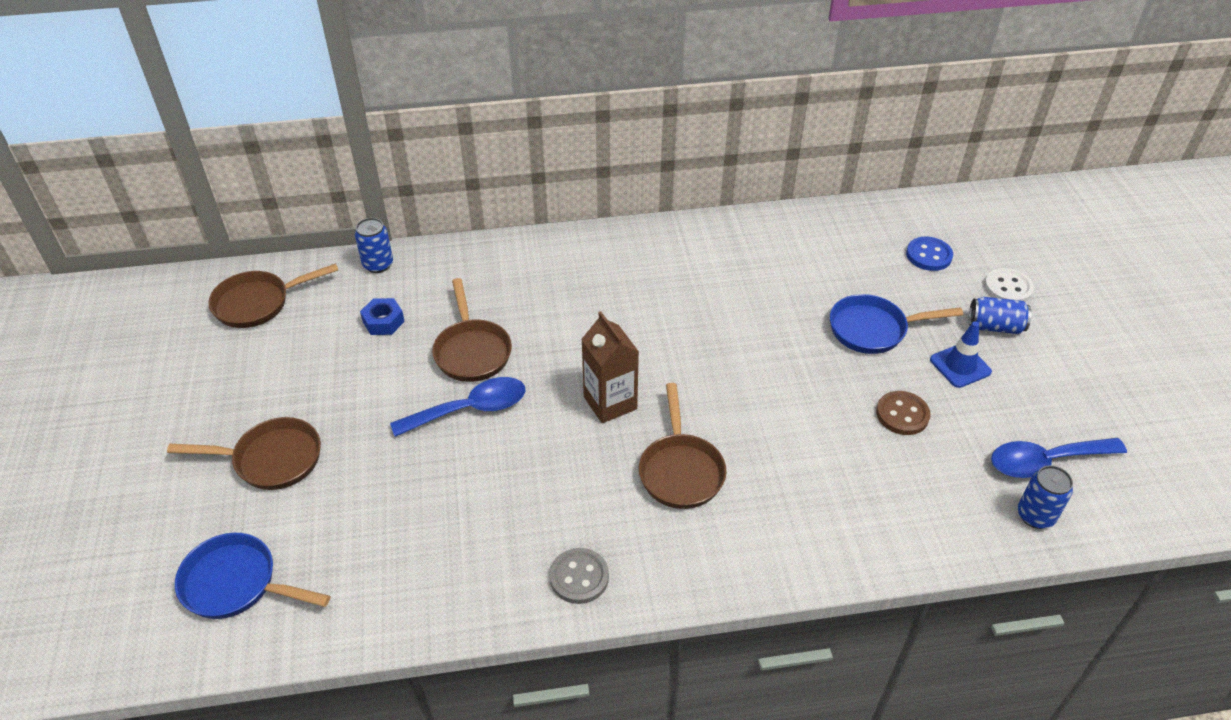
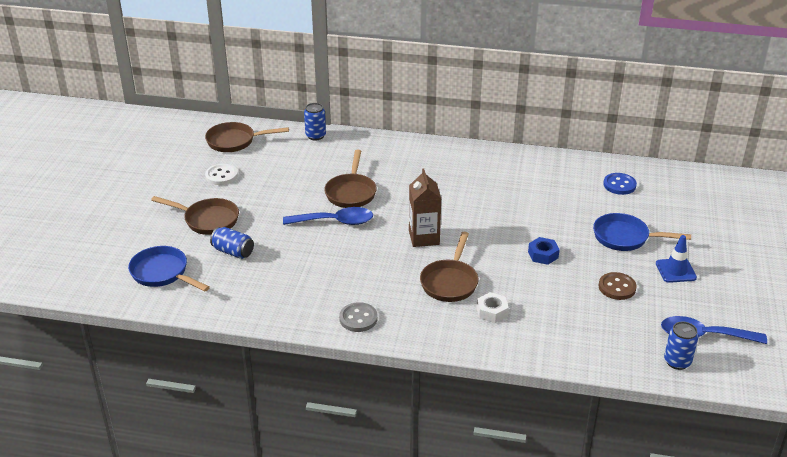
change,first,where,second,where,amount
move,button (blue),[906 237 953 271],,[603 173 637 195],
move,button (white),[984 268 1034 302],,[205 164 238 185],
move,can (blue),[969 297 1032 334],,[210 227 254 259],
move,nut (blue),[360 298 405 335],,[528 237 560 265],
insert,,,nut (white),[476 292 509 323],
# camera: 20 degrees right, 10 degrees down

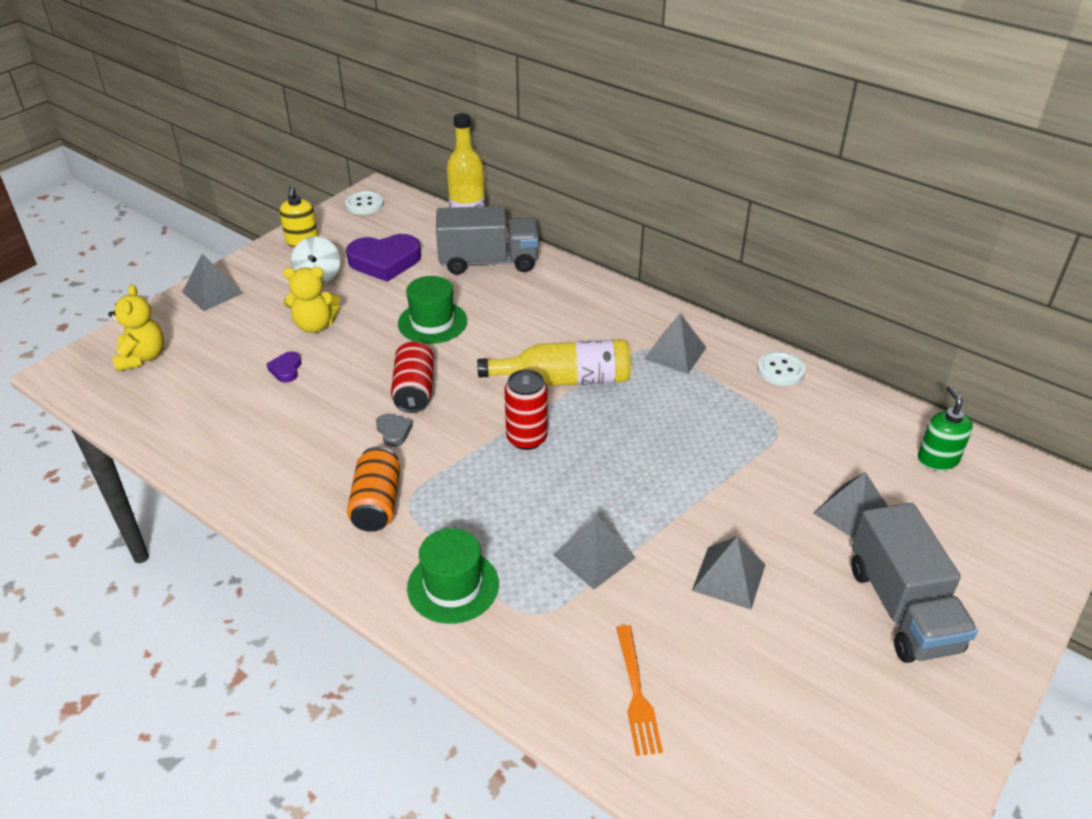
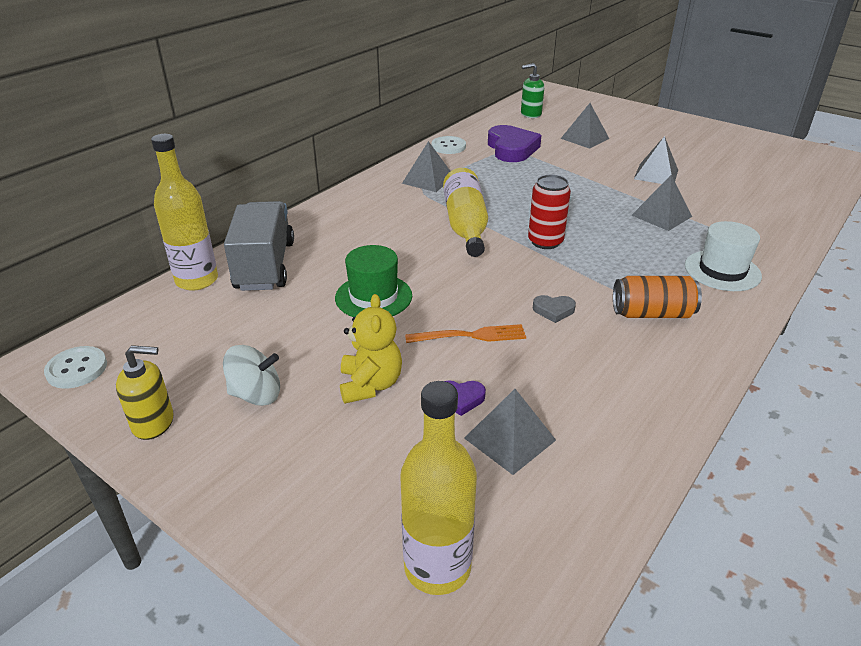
change,first,where,second,where,amount
move,heart (purple),[346 234 421 282],,[488 125 542 162],
move,pyramid (grey),[182 254 243 311],,[464 389 556 475],
replace,teddy bear (yellow),[108 284 164 371],bottle (yellow),[400 381 477 595],
delete,can (red),[391 341 434 413],,,
rotate,heart (grey),[376 413 413 447],,[533 295 576 323],150 degrees counterclockwise
delete,truck (grey),[851 503 978 663],,,
recolor,hat (green),[407 528 499 624],hat (white),[685 221 762 291],
move,fork (orange),[616 625 663 756],,[405 324 526 343],
# camera: 90 degrees left, 5 degrees down

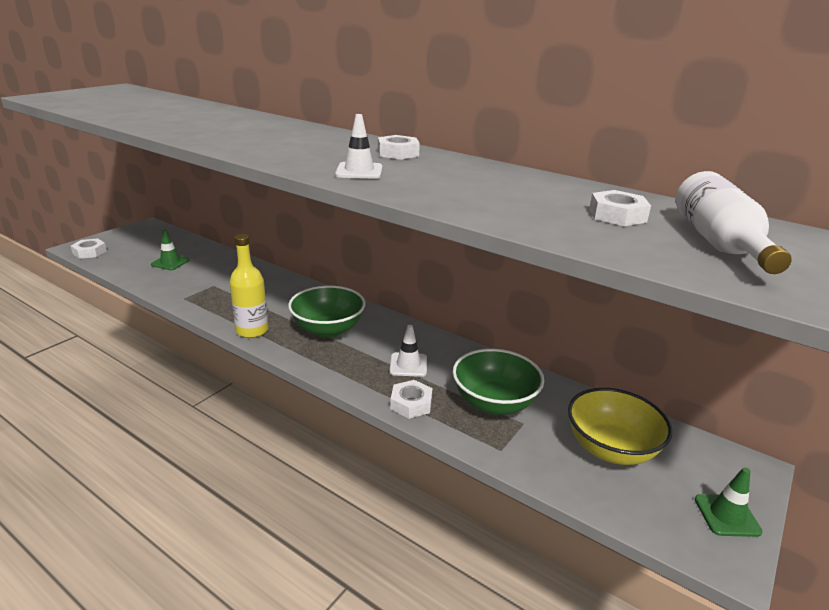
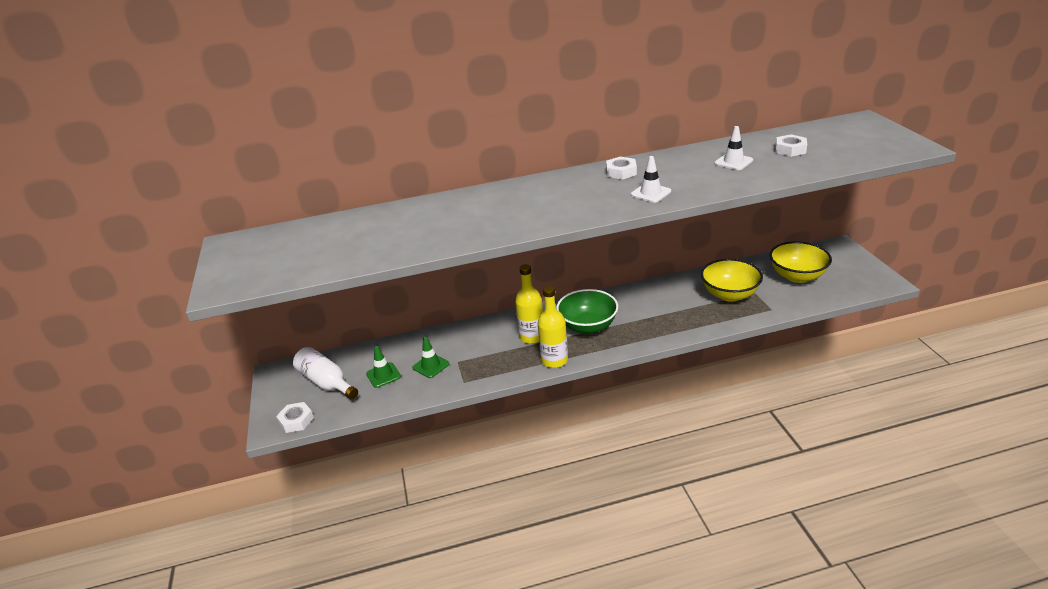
change,first,where,second,where,amount
move,bottle (white),[676 171 792 274],,[293 347 358 399],
move,traffic cone (white),[390 325 427 377],,[714 126 753 170],
recolor,bowl (green),[453 349 544 415],bowl (yellow),[701 259 763 302],
delete,nut (white),[390 380 432 419],,,
move,traffic cone (green),[695 467 763 537],,[412 337 449 378],
insert,,,bottle (yellow),[515 264 543 344],
# camera: 45 degrees left, 5 degrees up

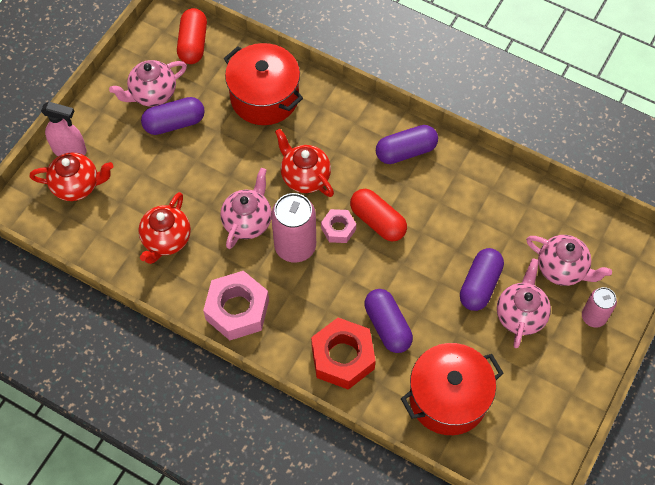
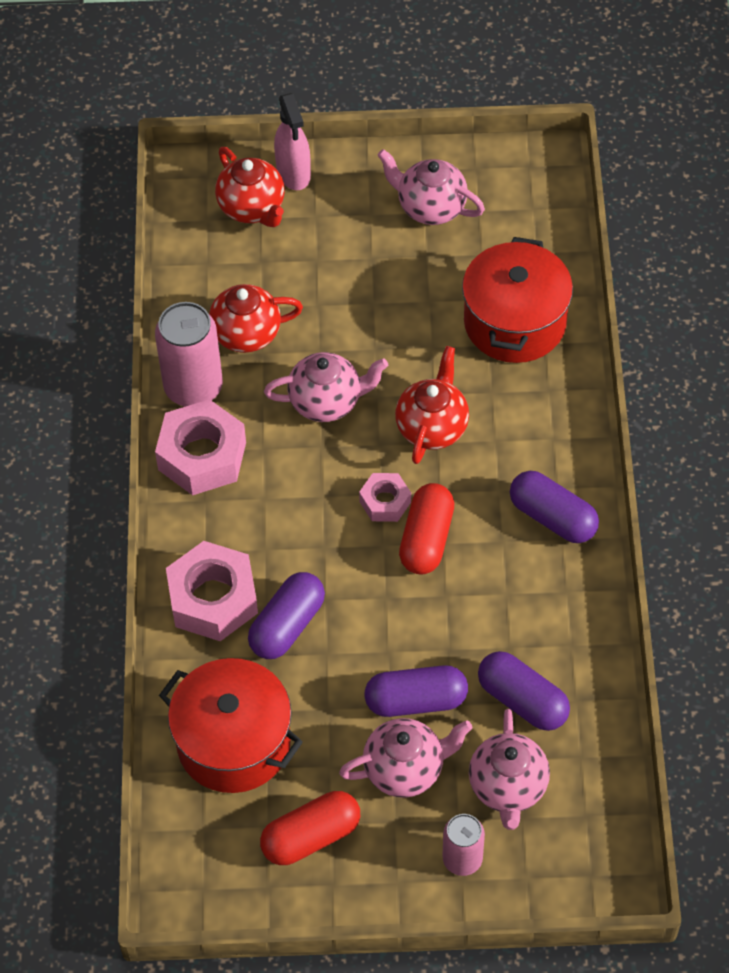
change,first,where,second,where,amount
move,capsule (red),[177 8 207 64],,[260 791 360 865],
move,capsule (purple),[141 97 205 135],,[478 651 570 731],
move,can (pink),[271 193 316 263],,[155 302 223 407],
recolor,nut (red),[311 318 376 390],nut (pink),[166 541 258 641],
# camera: 60 degrees right, 5 degrees down

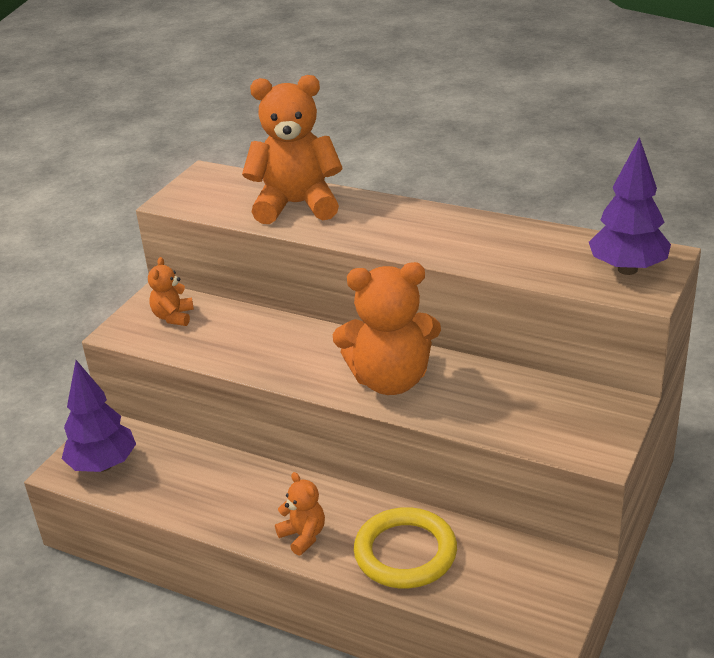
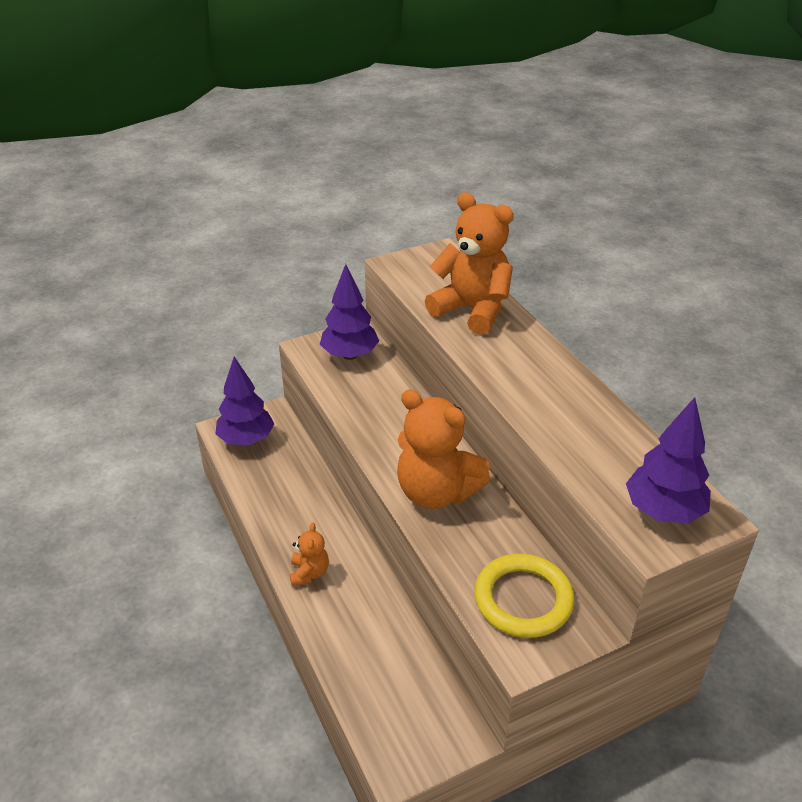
change,first,where,second,where,amount
replace,teddy bear (orange),[148 257 194 326],tree (purple),[320 264 379 360],
move,ring (yellow),[354 507 457 588],,[474 553 574 638],
# camera: 35 degrees right, 5 degrees up

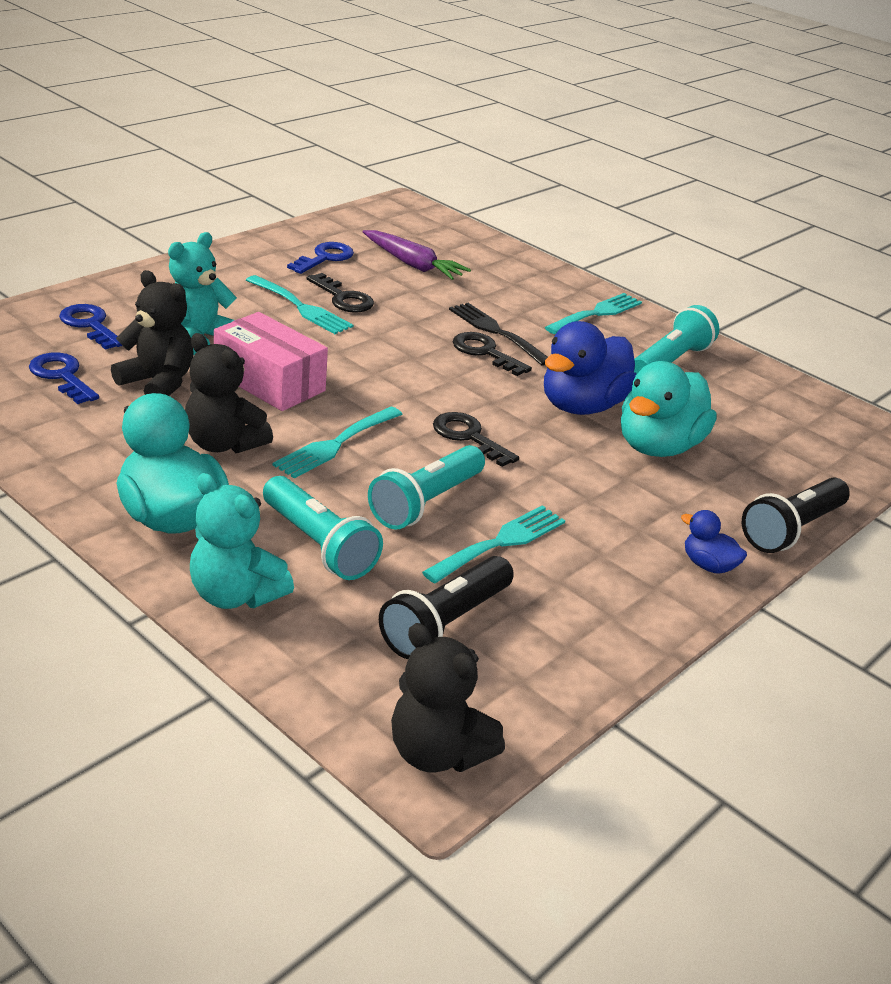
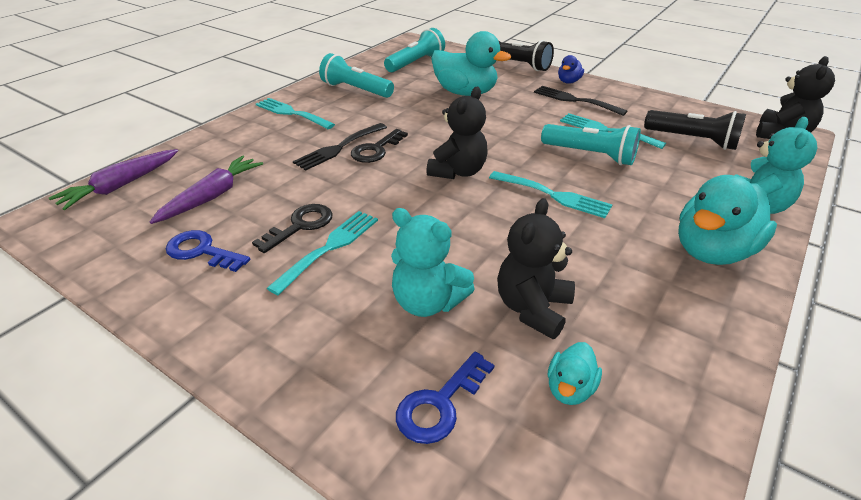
change,first,where,second,where,amount
delete,box (pink),[214 312 328 411],,,
delete,duck (blue),[544 321 637 415],,,
move,teddy bear (black),[185 333 273 453],,[426 87 488 179],
replace,key (blue),[29 352 99 404],duck (turquoise),[548 342 602 405],
delete,key (black),[433 412 519 467],,,
move,flashlight (turquoise),[263 476 383 580],,[384 28 445 73],
insert,,,fork (black),[534 86 628 116],
insert,,,carrot (purple),[49 149 178 210],
# camera: 95 degrees left, 5 degrees up

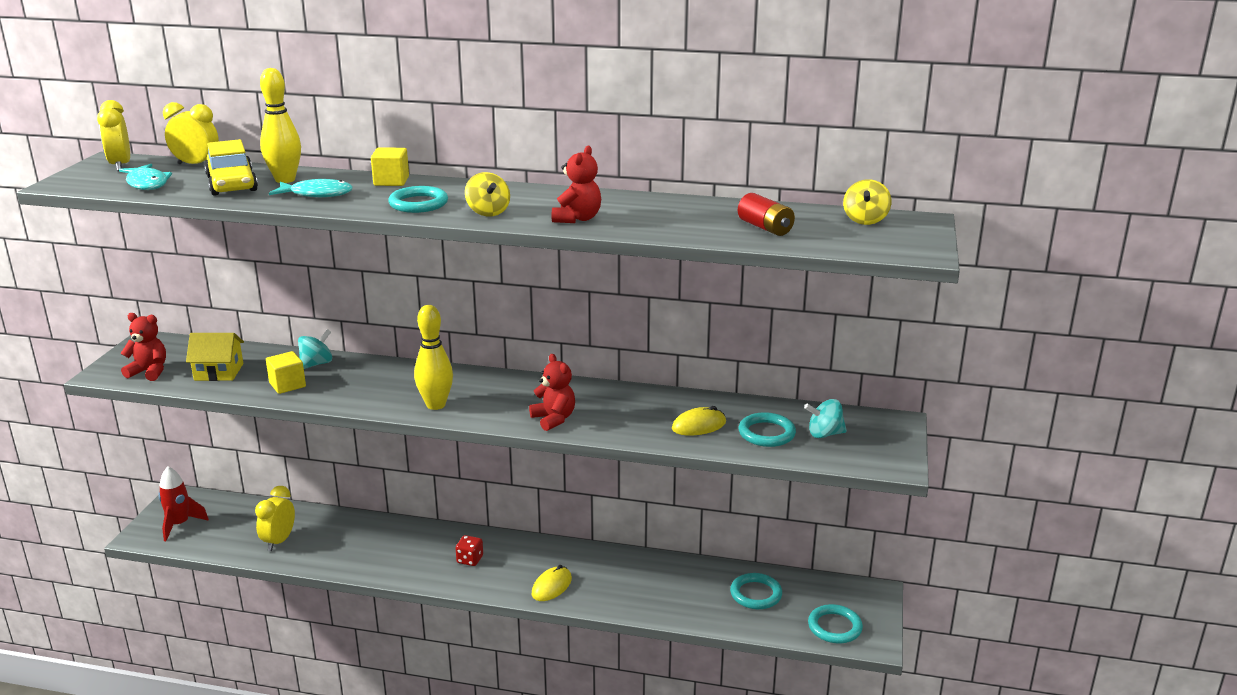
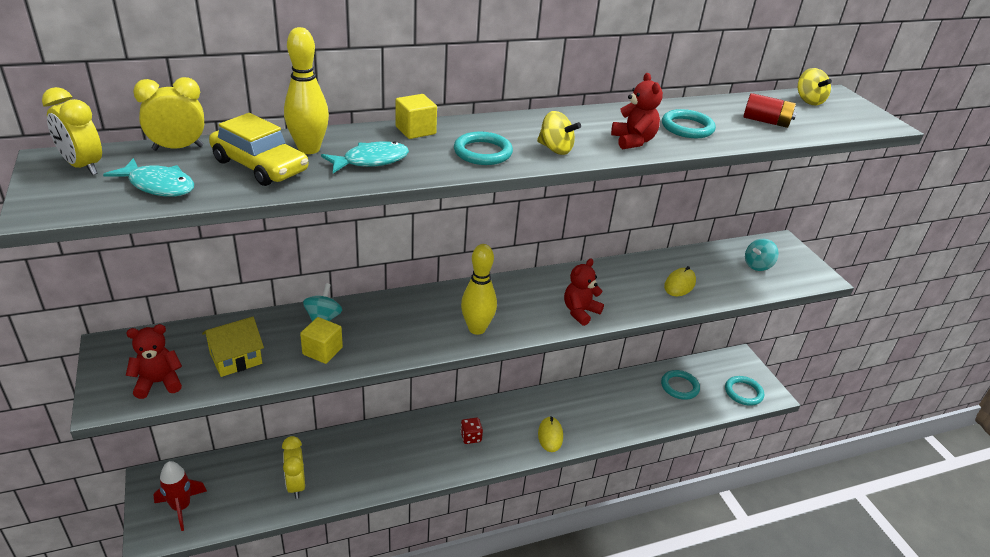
change,first,where,second,where,amount
rotate,teddy bear (red),[529 354 575 431],,[564 258 604 326],75 degrees counterclockwise
move,ring (turquoise),[739 412 796 447],,[662 109 716 138],
# camera: 35 degrees left, 10 degrees up

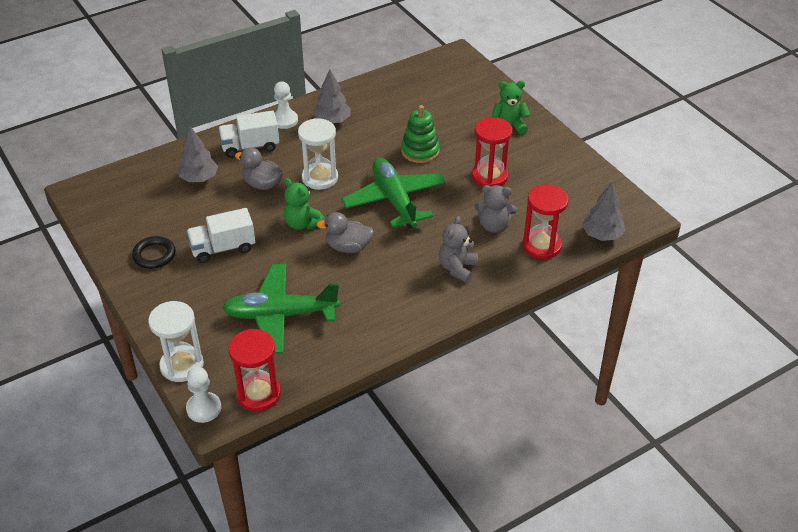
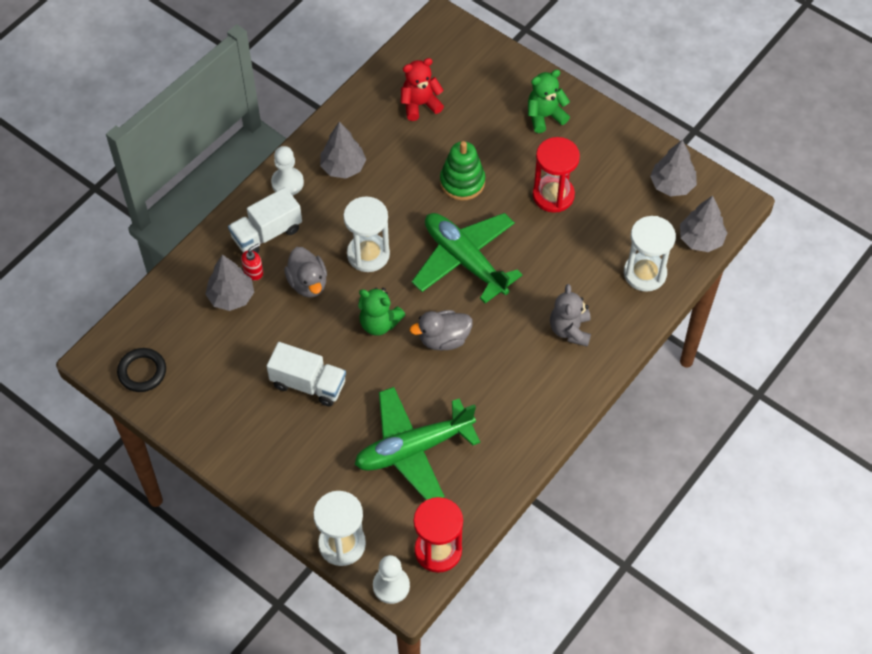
change,first,where,second,where,amount
rotate,duck (grey),[235 147 283 190],,[284 247 327 298],120 degrees counterclockwise
recolor,hourglass (red),[522 184 569 259],hourglass (white),[624 216 676 292],
delete,teddy bear (grey),[475 185 517 233],,,
rotate,truck (white),[186 208 255 263],,[267 342 346 406],120 degrees counterclockwise
move,ring (black),[132 236 176 269],,[117 348 166 392],
insert,,,teddy bear (red),[401 58 444 121],
insert,,,tree (grey),[650 140 697 197],
insert,,,soap dispenser (red),[241 243 263 280],
# camera: 20 degrees left, 15 degrees up

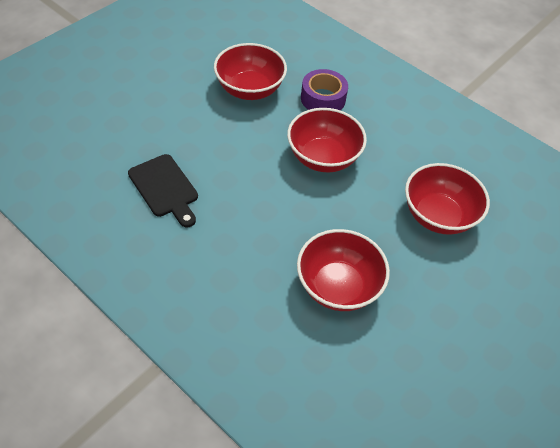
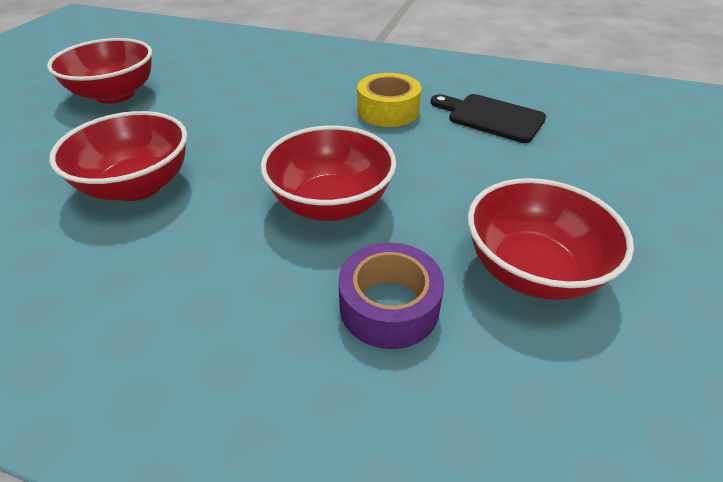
change,first,where,second,where,amount
move,bowl (red),[297 229 390 311],,[47 38 152 104],
insert,,,tape (yellow),[357 73 421 127],
# camera: 160 degrees right, 10 degrees down

